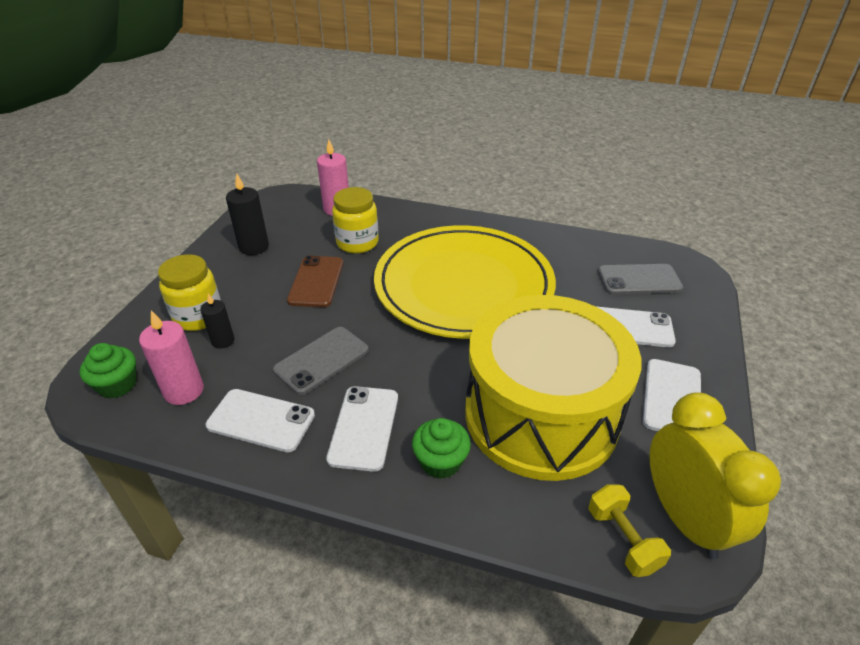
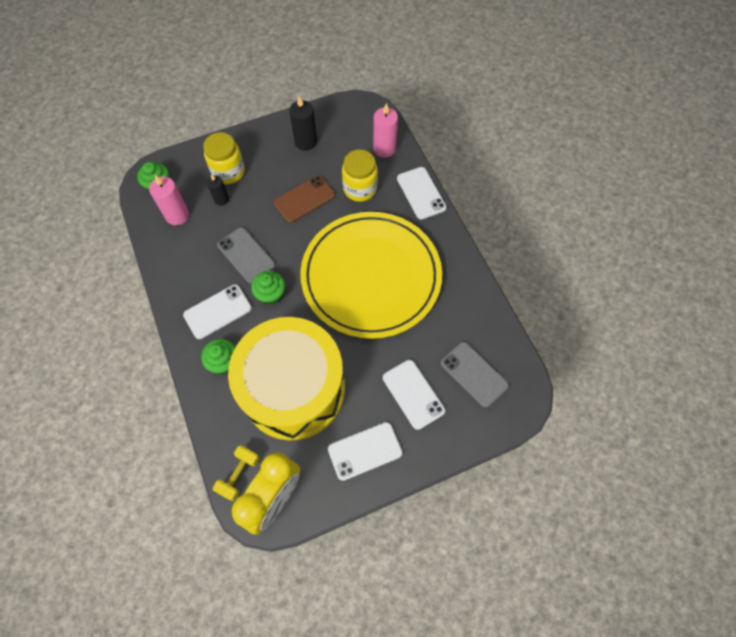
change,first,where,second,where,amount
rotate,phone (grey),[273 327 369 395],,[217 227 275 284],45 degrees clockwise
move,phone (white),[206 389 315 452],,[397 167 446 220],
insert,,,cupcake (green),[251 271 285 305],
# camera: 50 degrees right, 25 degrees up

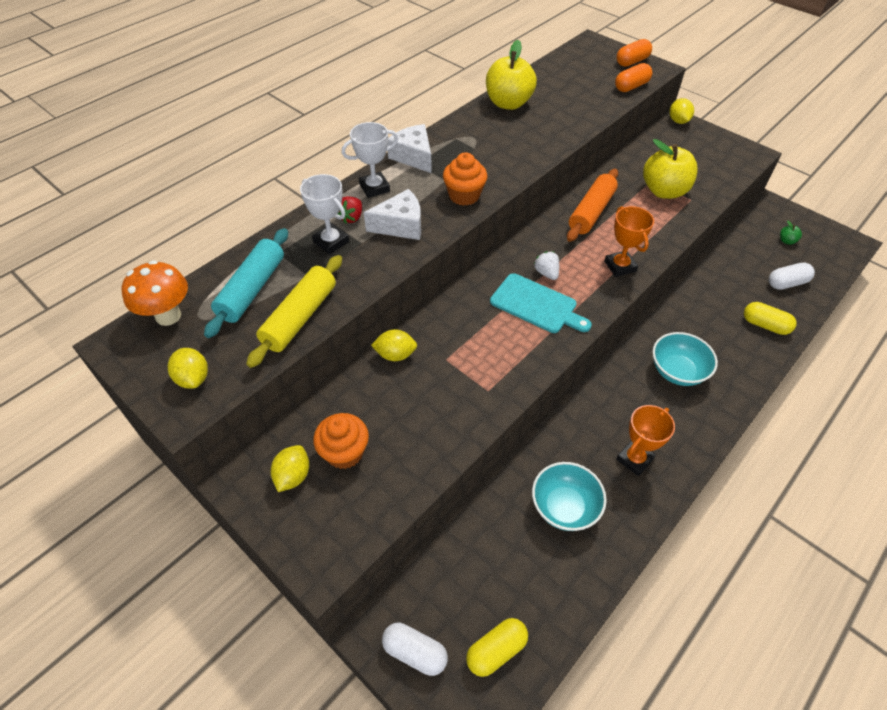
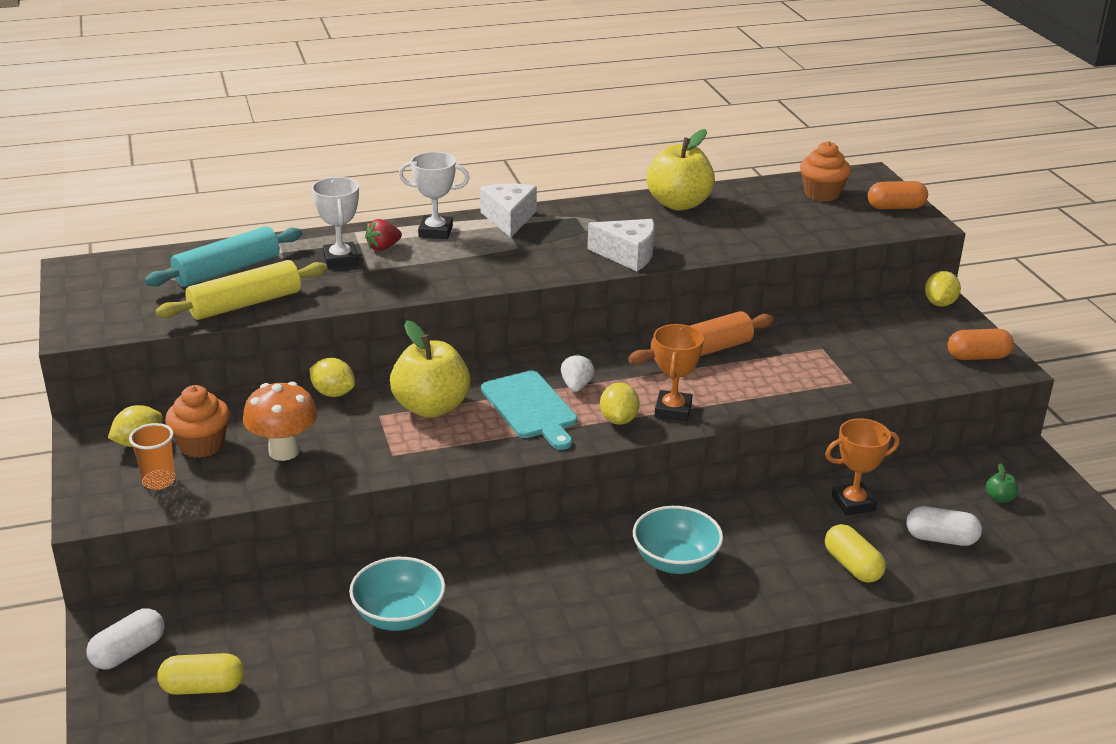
change,first,where,second,where,amount
move,capsule (orange),[615 63 652 92],,[948 329 1014 360],
move,apple (yellow),[643 139 698 199],,[390 320 470 418],
move,cupcake (orange),[443 152 487 206],,[800 141 851 202],
move,cheese (white),[364 189 421 240],,[588 219 655 271],
move,mushroom (orange),[121 260 188 326],,[243 382 318 461],
move,lemon (yellow),[168 348 208 389],,[600 383 640 425],
move,trophy (orange),[616 405 675 476],,[825 418 900 516],
rotate,capsule (white),[382 623 448 676],,[86 608 165 670],75 degrees clockwise
insert,,,cup (orange),[129 423 175 490],
# camera: 30 degrees right, 20 degrees down

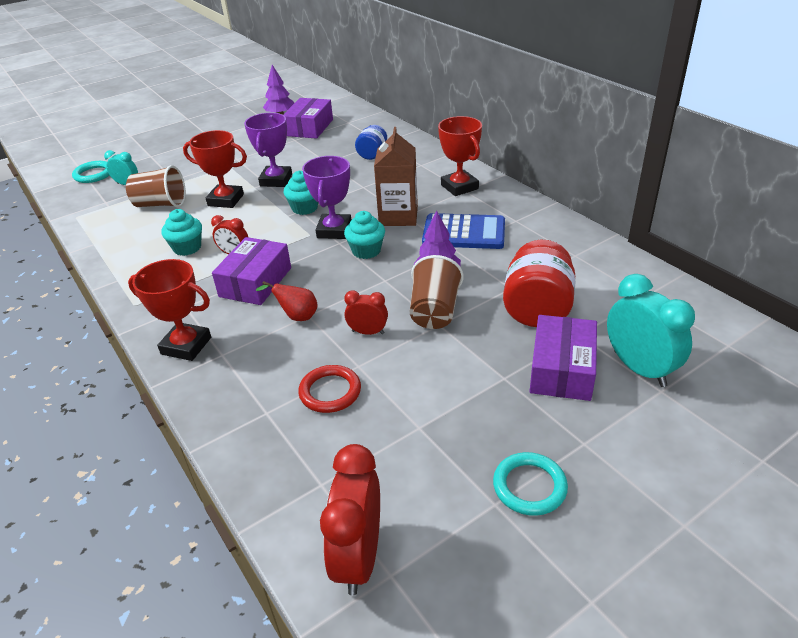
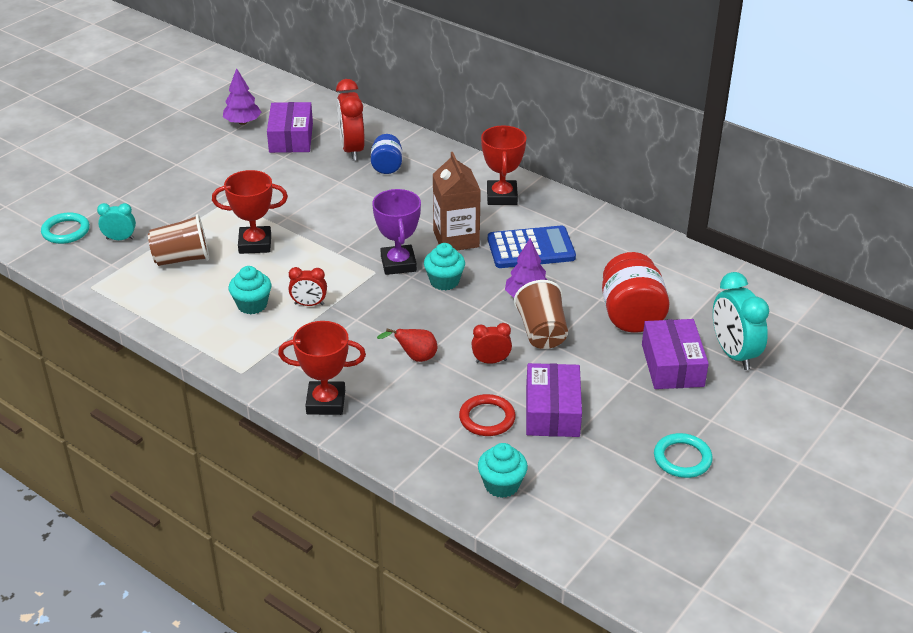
change,first,where,second,where,amount
delete,trophy (purple),[244 113 292 187],,,
rotate,trophy (red),[438 116 482 196],,[481 125 527 205],45 degrees clockwise
move,cupcake (turquoise),[283 171 318 215],,[478 443 528 498],
move,box (purple),[212 237 291 305],,[526 363 582 437],
rotate,clock (turquoise),[607 274 695 387],,[713 272 769 370],150 degrees counterclockwise
move,clock (red),[320 444 380 595],,[336 79 365 161],
# camera: 20 degrees left, 0 degrees up

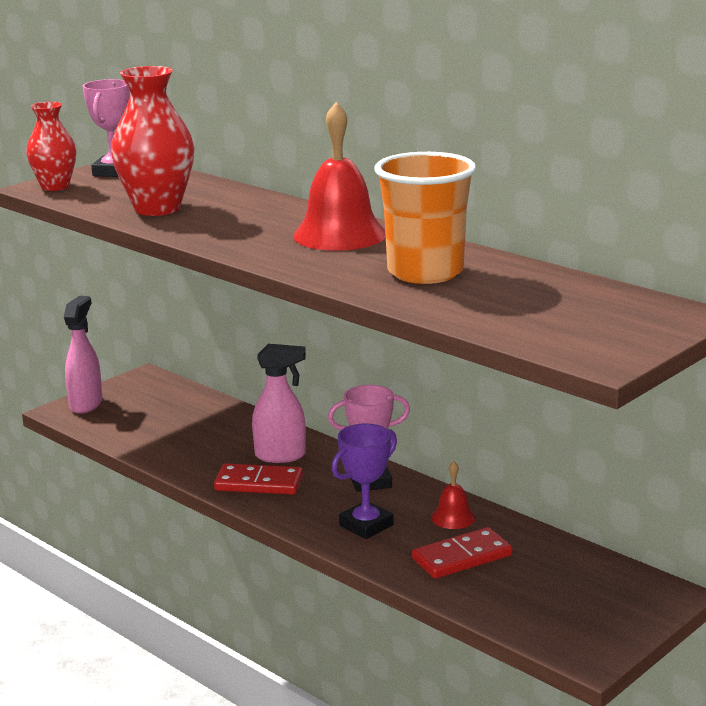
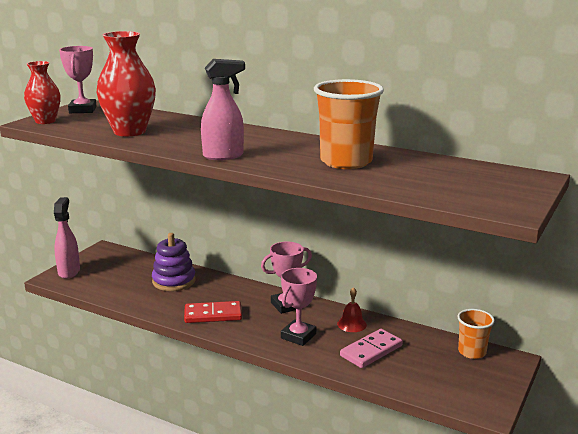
change,first,where,second,where,amount
delete,bell (red),[293 102 386 251],,,
move,spray bottle (pink),[252 344 306 463],,[201 59 245 160],
recolor,trophy (purple),[331 423 397 539],trophy (pink),[281 268 317 346],
recolor,domino (red),[412 527 512 579],domino (pink),[340 329 403 368],
insert,,,stacking toy (purple),[152 233 196 291],
insert,,,cup (orange),[457 309 495 359],
# camera: 15 degrees left, 0 degrees up

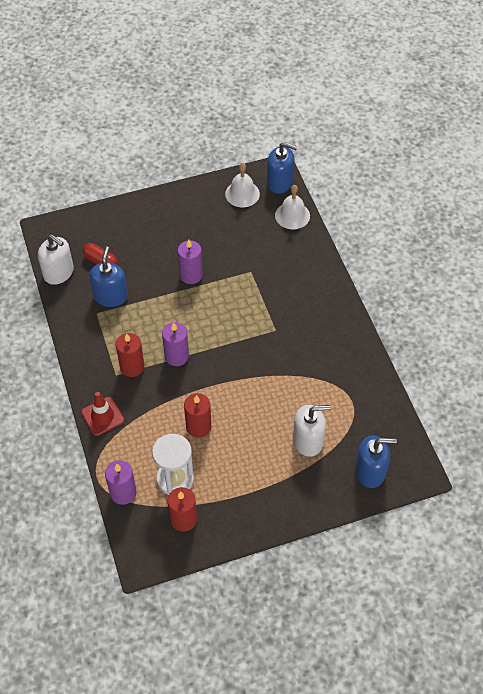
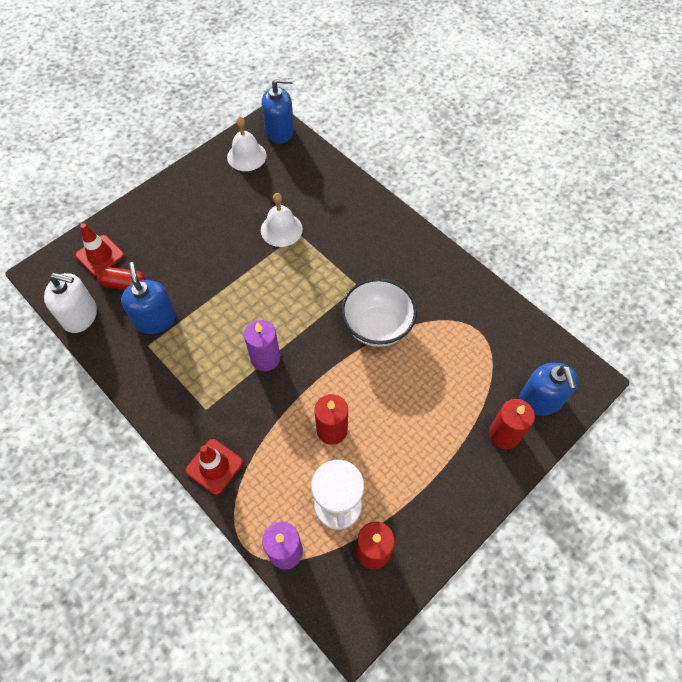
change,first,where,second,where,amount
move,bell (white),[275 185 310 229],,[261 193 303 247],
delete,candle (purple),[178 239 203 284],,,
move,candle (red),[116 333 145 377],,[489 399 535 449],
delete,soap dispenser (white),[293 405 331 457],,,
rotate,soap dispenser (blue),[355 436 397 488],,[519 363 578 416],105 degrees clockwise
insert,,,traffic cone (red),[75 223 124 276],
insert,,,bowl (white),[341 278 417 347],
# camera: 25 degrees left, 5 degrees up

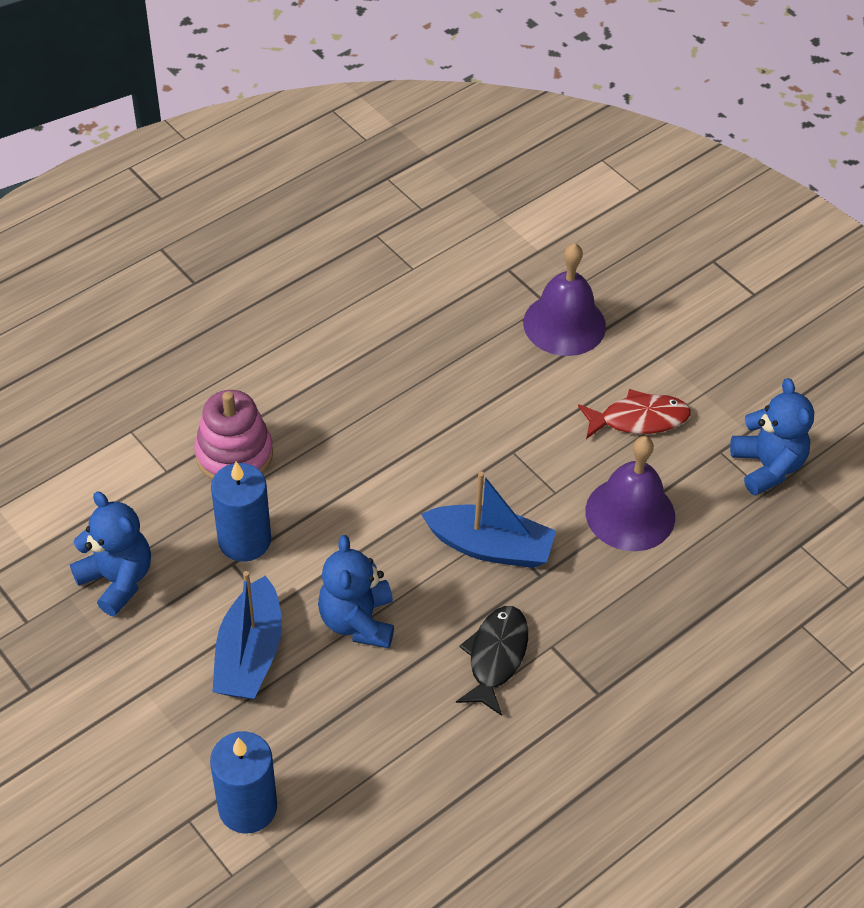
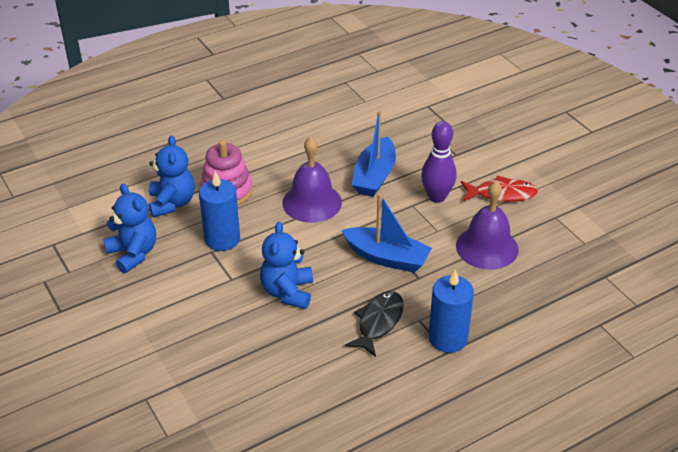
change,first,where,second,where,amount
move,bell (purple),[523 243 606 356],,[283 137 342 223],
move,teddy bear (blue),[730 378 814 496],,[149 135 195 217],
move,boat (blue),[212 571 282 699],,[352 111 396 197],
move,candle (blue),[210 731 277 834],,[429 269 474 353],
insert,,,bowling pin (purple),[421 121 457 203],
# camera: 10 degrees right, 10 degrees down

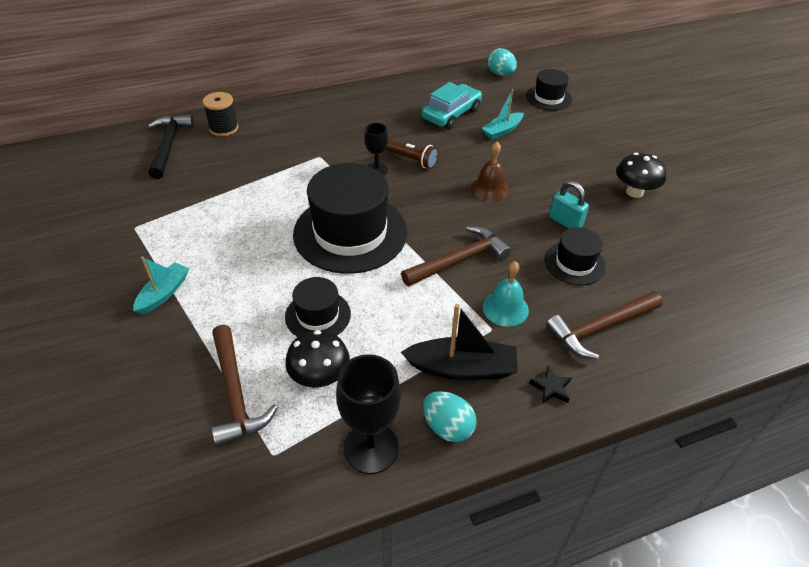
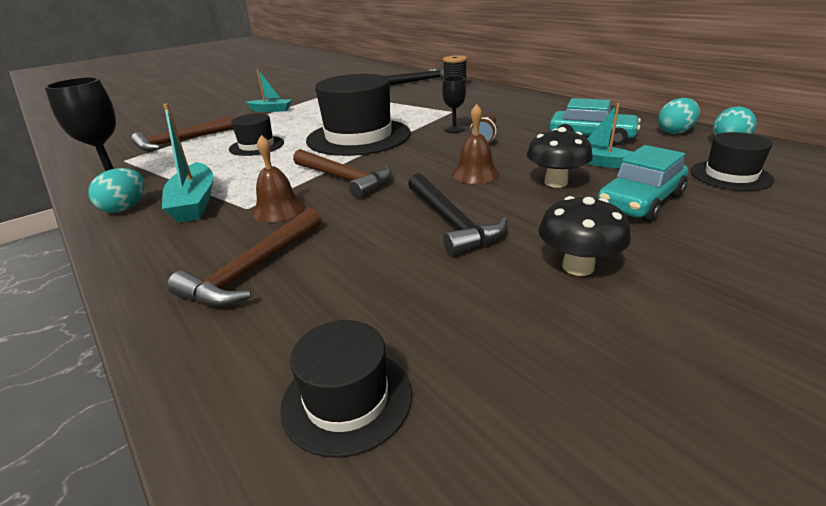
change,first,where,second,where,amount
replace,padlock (turquoise),[549 181 589 228],hammer (black),[408 173 507 256],
move,hat (black),[545 227 606 285],,[280 320 412 458],
recolor,bell (turquoise),[482 261 529 327],bell (brown),[252 135 305 222],
rotate,hammer (brown),[546 291 663 359],,[167 208 322 307],105 degrees counterclockwise
recolor,boat (black),[401 304 518 380],boat (turquoise),[162 104 213 222],
move,mushroom (black),[285 330 350 388],,[527 127 593 188],
delete,star (black),[529 366 572 404],,,
insert,,,egg (turquoise),[658 98 700 134],
insert,,,car (turquoise),[597 145 688 222],
# camera: 75 degrees right, 15 degrees down

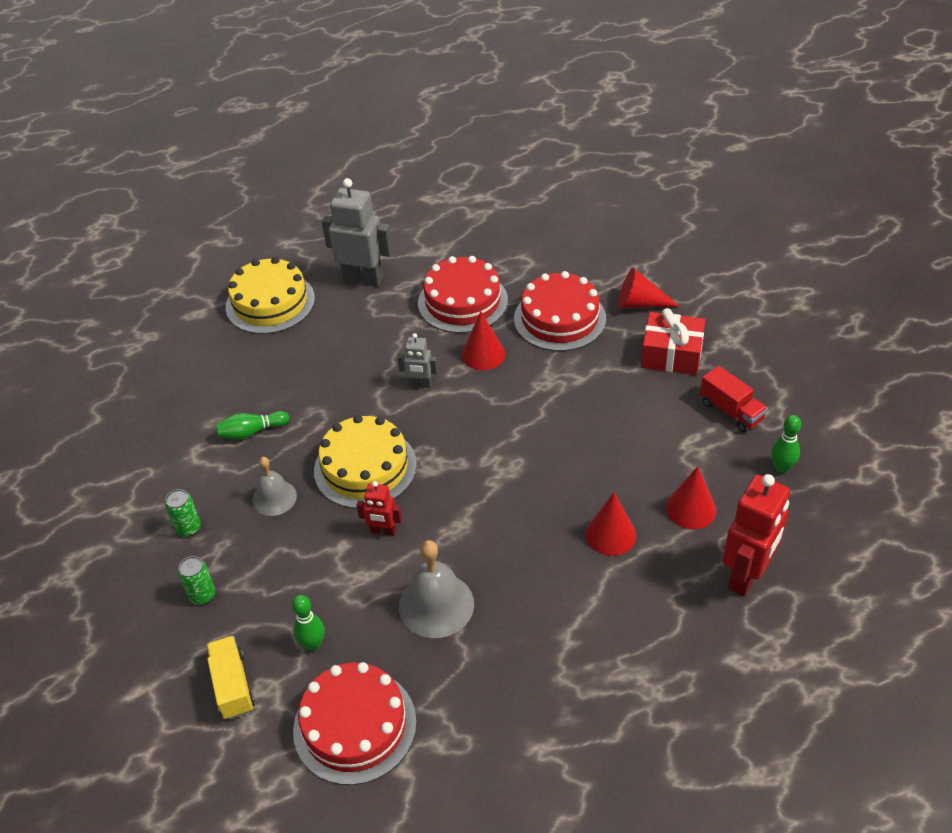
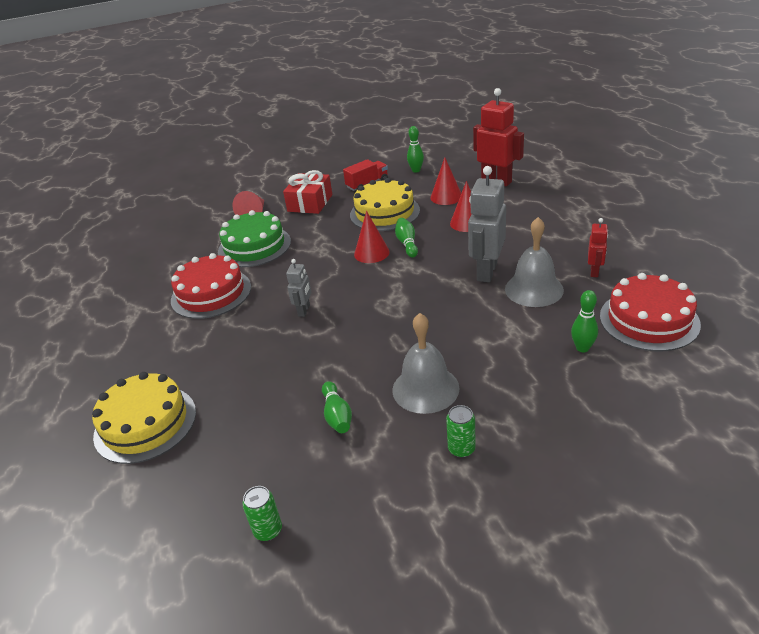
change,first,where,second,where,amount
move,robot (grey),[322 178 393 287],,[468 166 506 282],
recolor,cake (red),[514 271 606 351],cake (green),[218 210 291 267],
move,cone (red),[462 311 505 370],,[354 211 390 263],
move,cake (yellow),[314 415 417 509],,[350 178 420 231],
resize,bell (grey),[252 457 297 516],,[392 313 460 414],x1.56
move,robot (red),[356 481 402 536],,[588 218 608 277],
move,can (green),[178 556 215 604],,[242 486 282 541],
delete,truck (yellow),[206 636 255 720],,,
insert,,,bowling pin (green),[395 218 418 258],
# camera: 85 degrees left, 10 degrees down

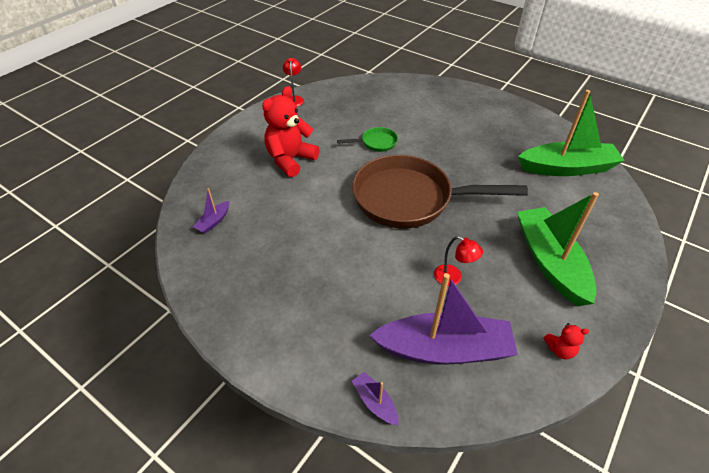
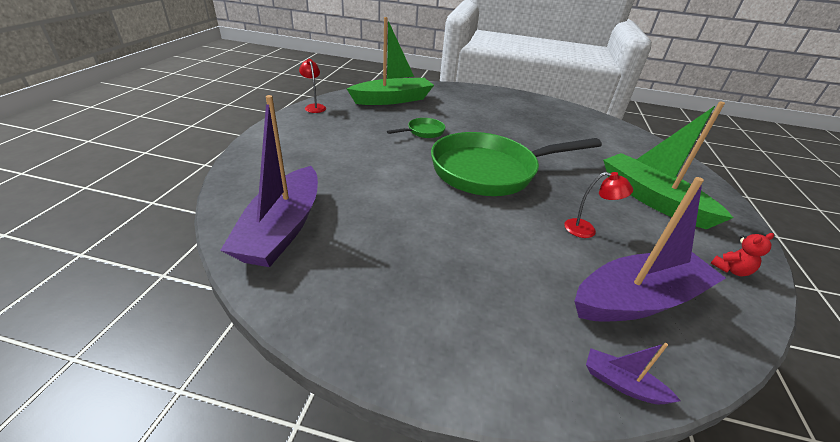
change,first,where,second,where,amount
delete,teddy bear (red),[262 86 319 177],,,
move,boat (green),[518 90 625 176],,[347 17 434 105],
recolor,pan (brown),[352 155 528 229],pan (green),[431 132 602 196],
resize,boat (purple),[193 188 229 234],,[220 95 318 267],x2.40
# camera: 25 degrees left, 10 degrees down

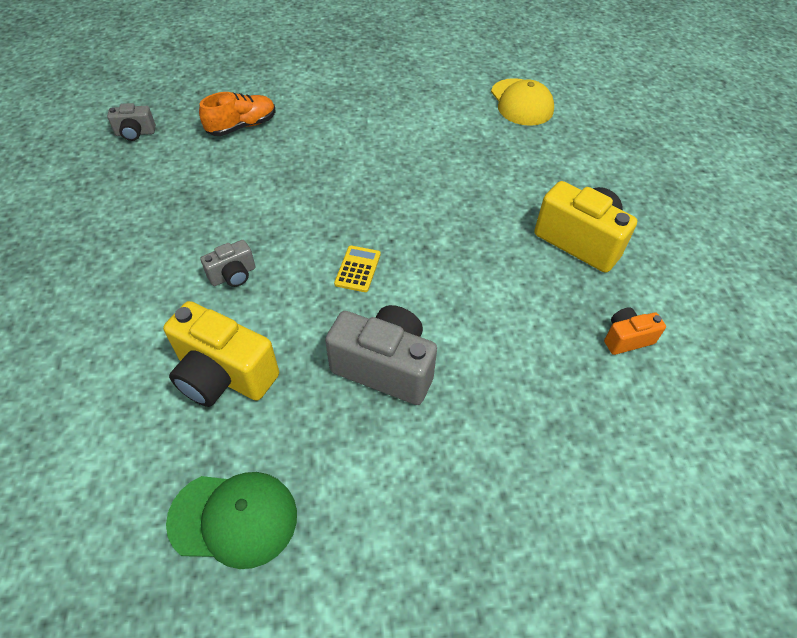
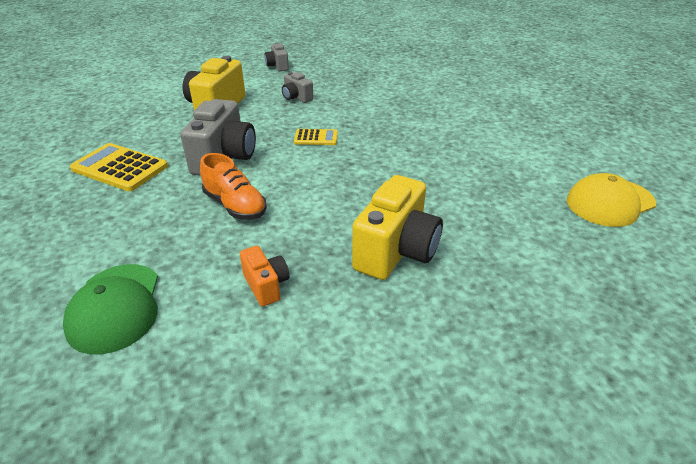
change,first,where,second,where,amount
move,shoe (orange),[199 92 276 136],,[200 153 267 220],
move,camera (grey),[107 103 156 141],,[265 43 289 71],
move,cap (green),[166 472 297 569],,[63 264 158 354],
insert,,,calculator (yellow),[70 143 168 191],
# camera: 80 degrees right, 15 degrees down

